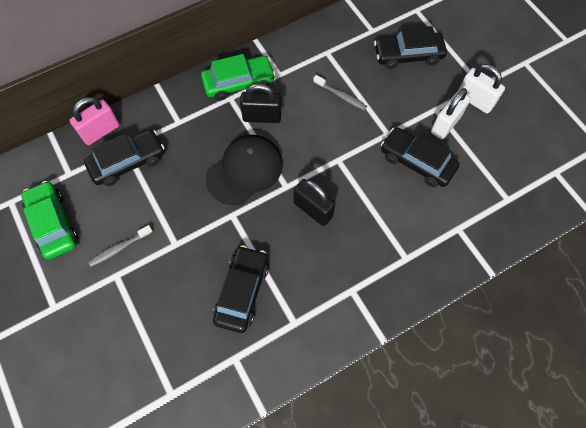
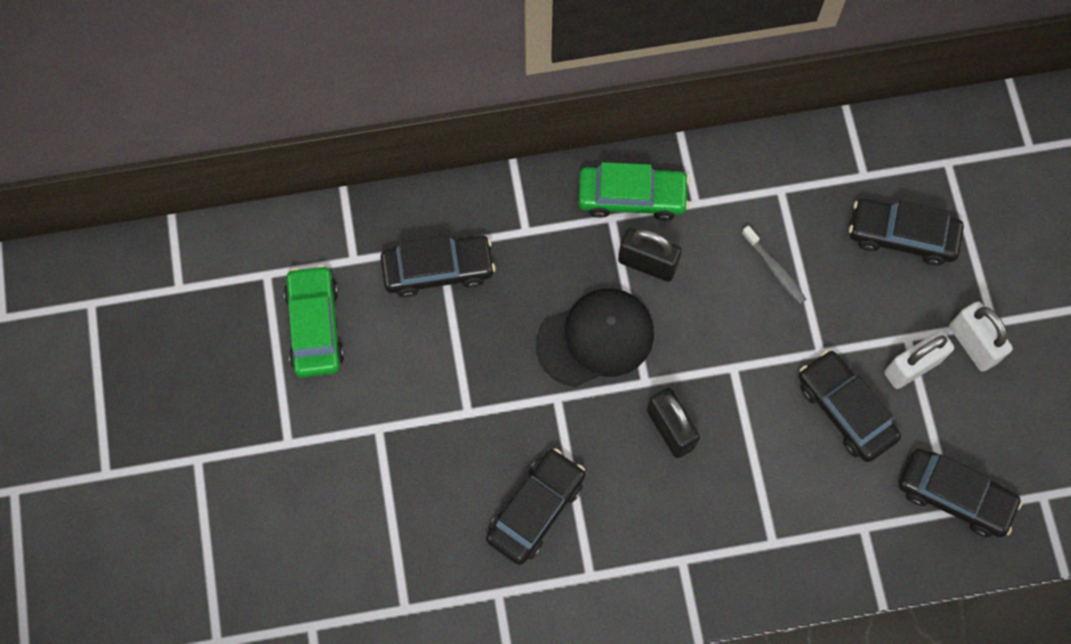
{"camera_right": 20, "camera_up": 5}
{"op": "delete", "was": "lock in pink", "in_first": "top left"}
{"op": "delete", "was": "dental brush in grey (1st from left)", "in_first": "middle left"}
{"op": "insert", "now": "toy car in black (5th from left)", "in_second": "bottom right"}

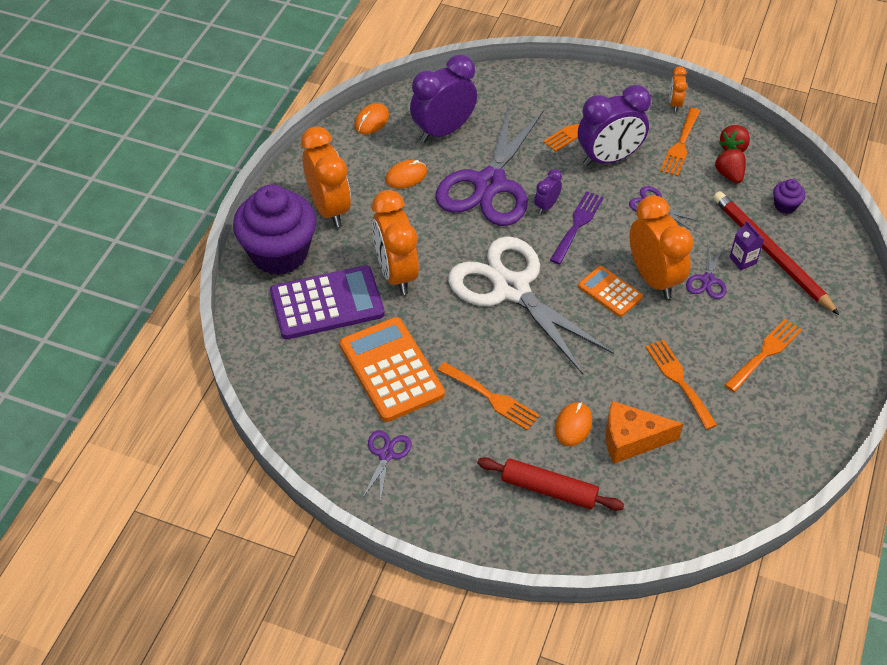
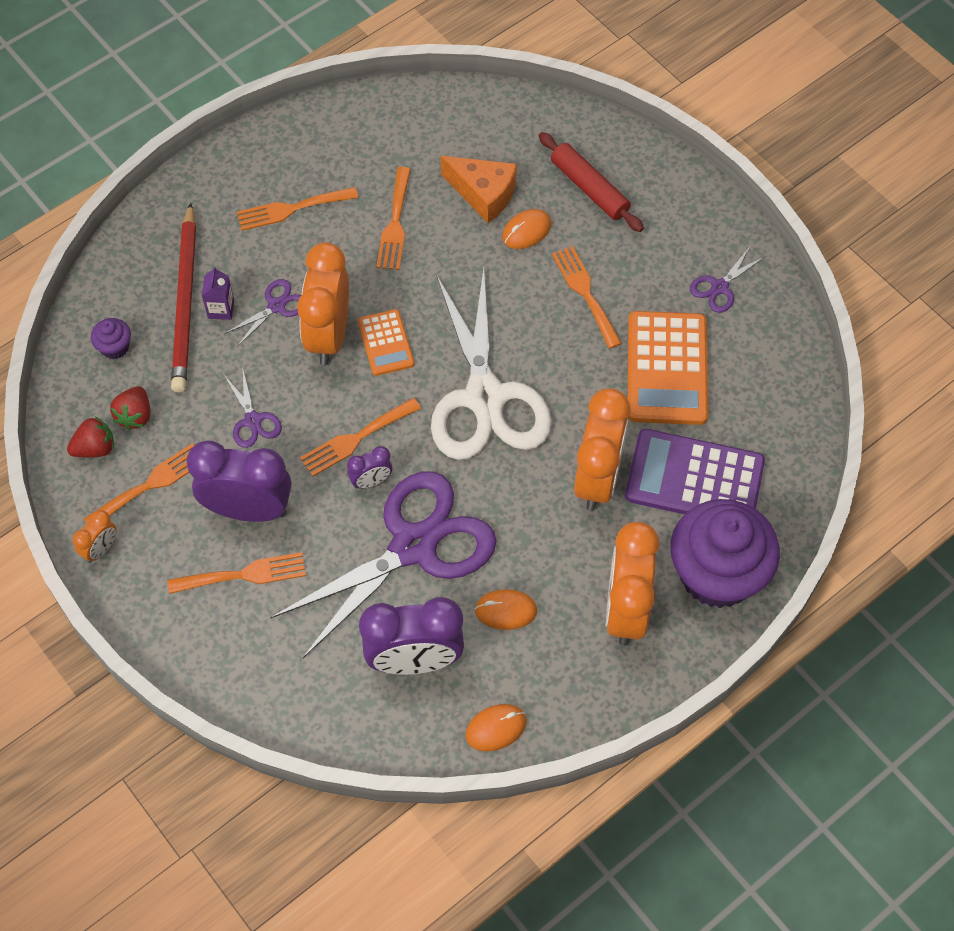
{"camera_right": -150, "camera_up": 10}
{"op": "recolor", "was": "table fork in royal purple", "now": "table fork in orange-coloured (4th from left)", "in_first": "centre", "in_second": "centre"}

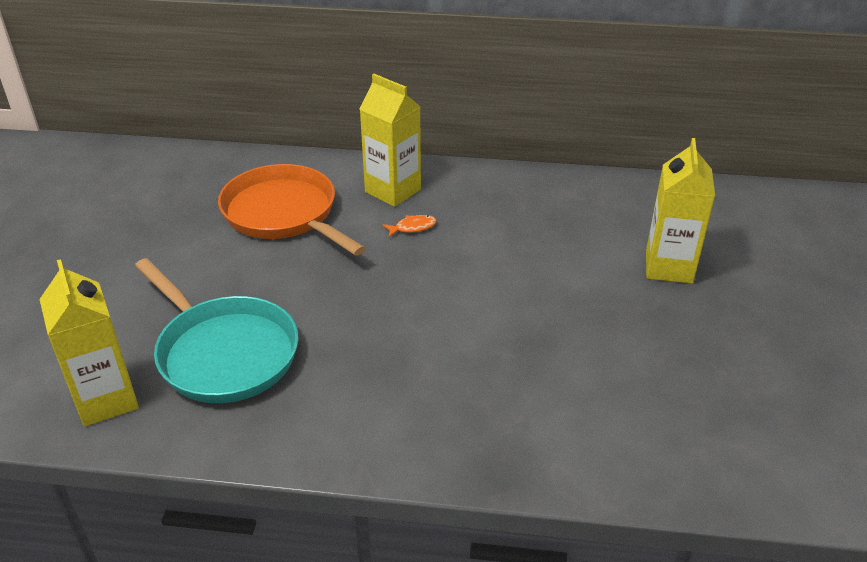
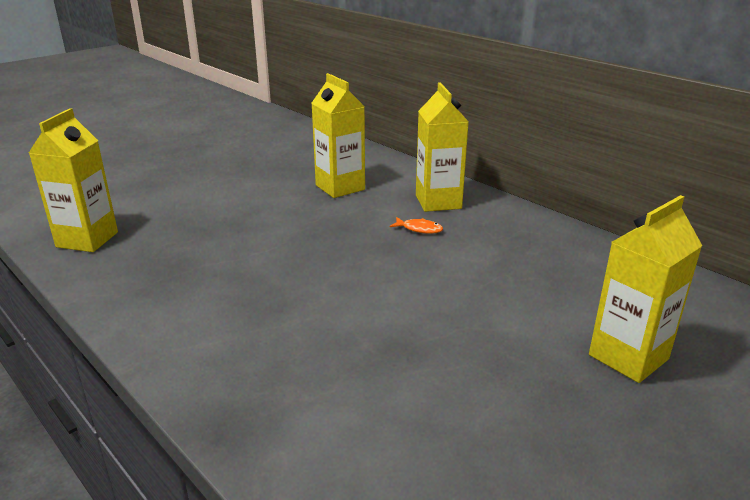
{"camera_right": 40, "camera_up": -10}
{"op": "delete", "was": "skillet in aqua", "in_first": "middle left"}
{"op": "replace", "was": "skillet in orange-coloured", "now": "carton in yellow (2nd from left)", "in_first": "centre", "in_second": "top centre"}

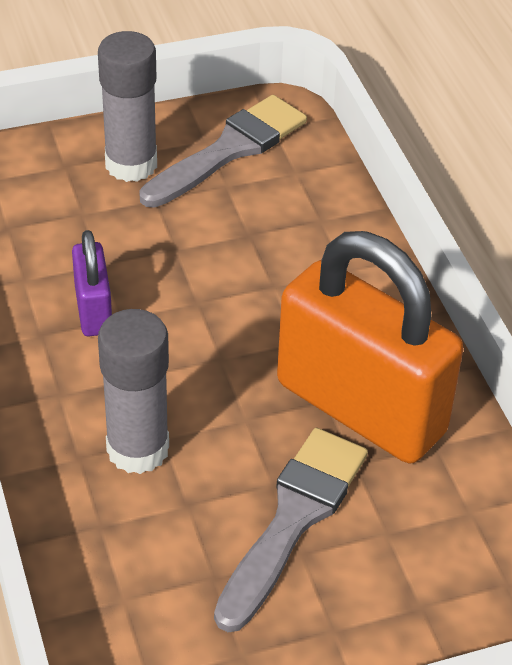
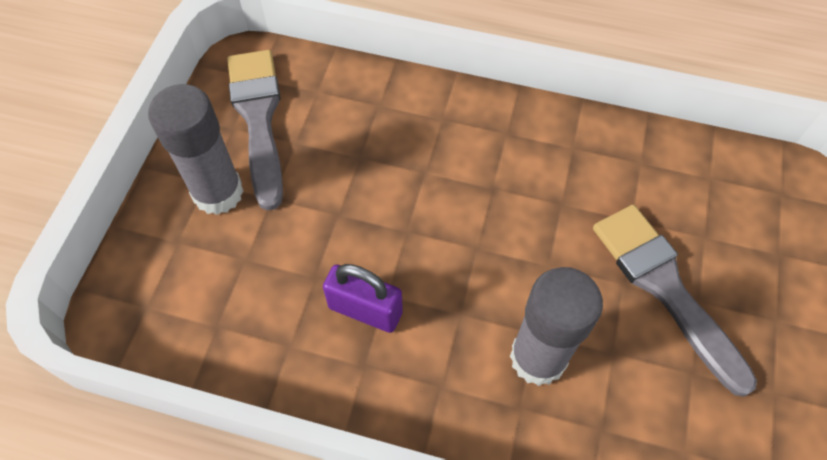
{"camera_right": -55, "camera_up": 15}
{"op": "delete", "was": "lock in orange-coloured", "in_first": "middle right"}

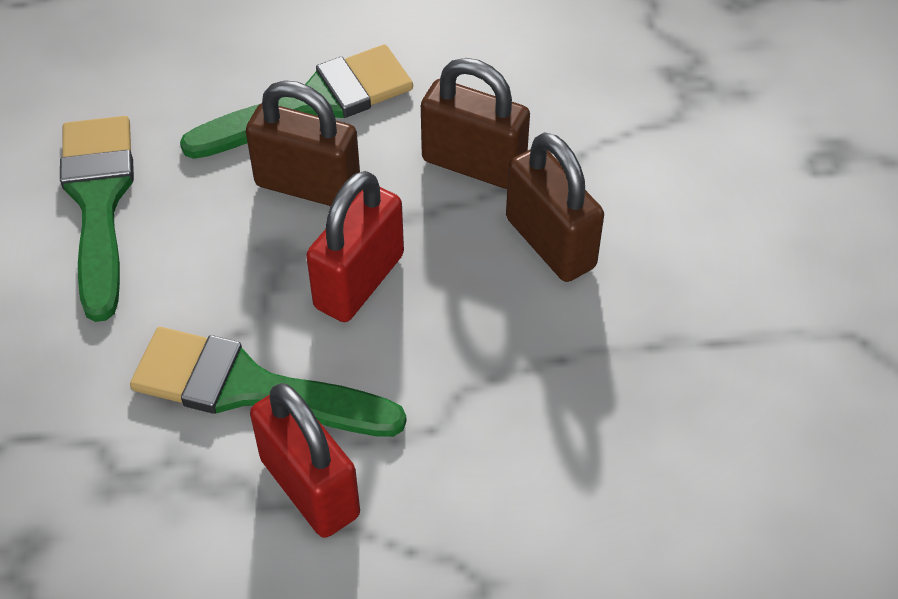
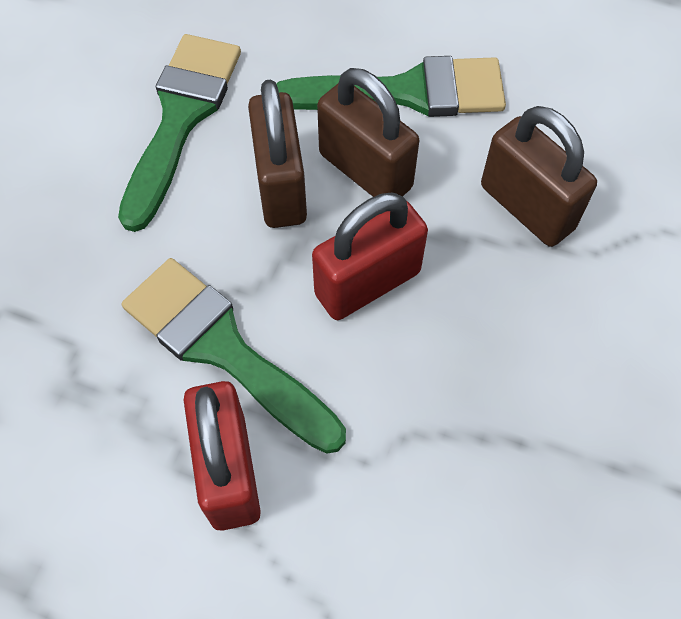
{"camera_right": 25, "camera_up": 10}
{"op": "move", "was": "lock in russet (3rd from left in the first image)", "now": "lock in russet (1st from left)", "in_first": "centre", "in_second": "top centre"}

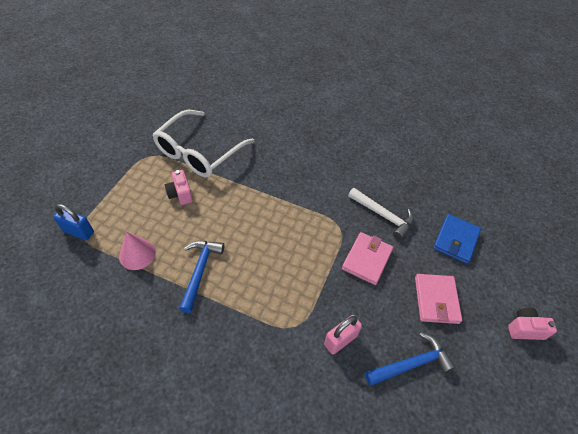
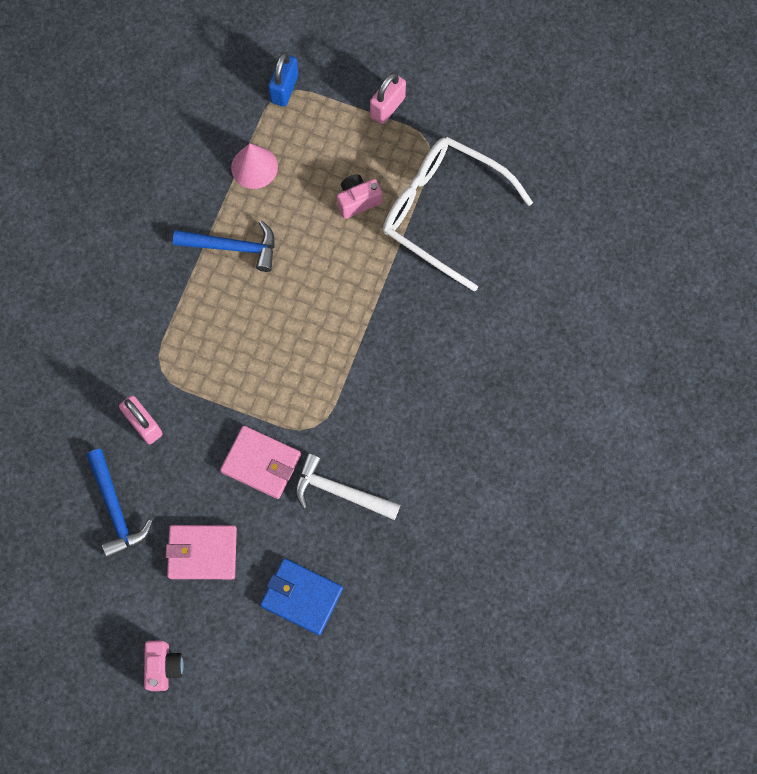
{"camera_right": 90, "camera_up": 20}
{"op": "insert", "now": "lock in pink (2nd from left)", "in_second": "top centre"}
{"op": "rotate", "was": "carpenter's hammer in white", "in_first": "centre", "in_second": "centre", "clockwise": 75}

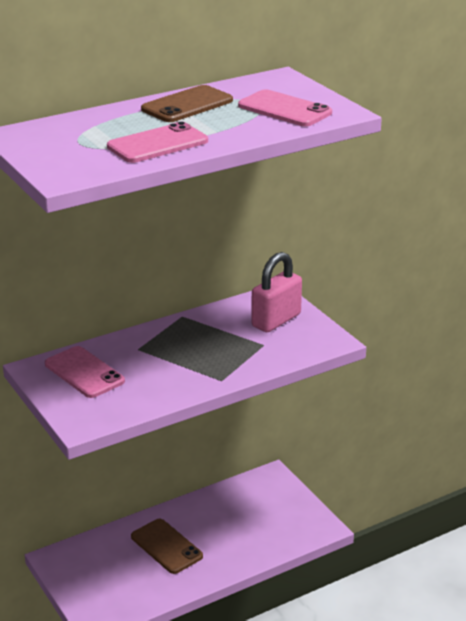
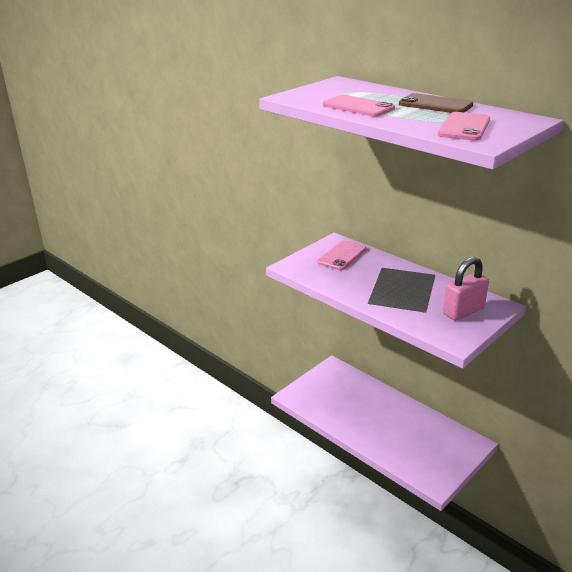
{"camera_right": 75, "camera_up": 0}
{"op": "delete", "was": "phone in russet (1st from left)", "in_first": "bottom centre"}
{"op": "rotate", "was": "lock in pink", "in_first": "centre", "in_second": "middle right", "clockwise": -60}

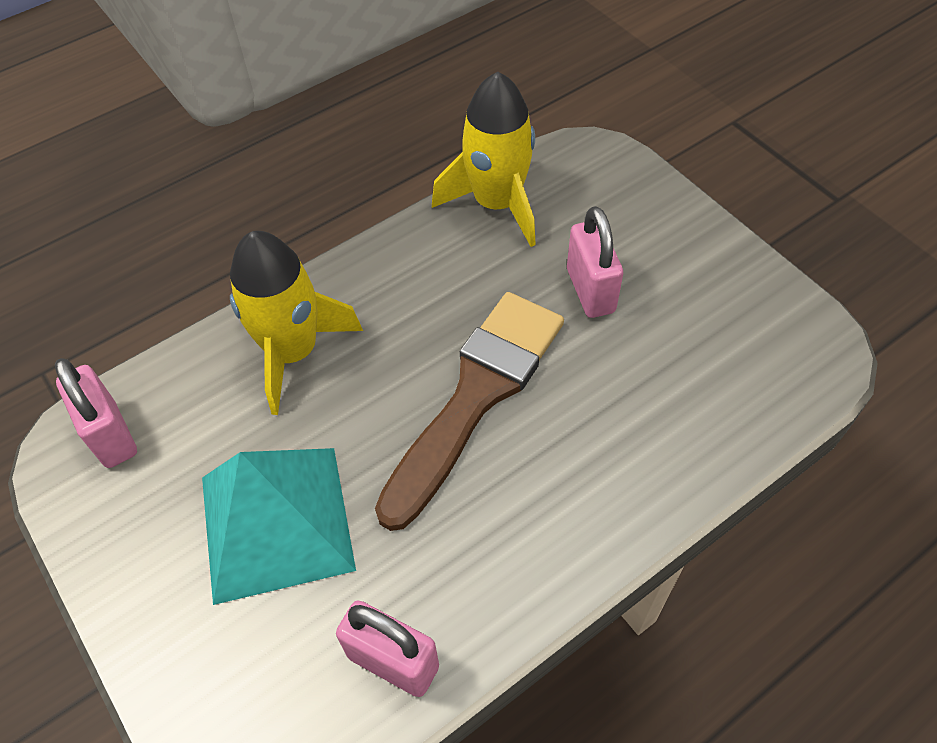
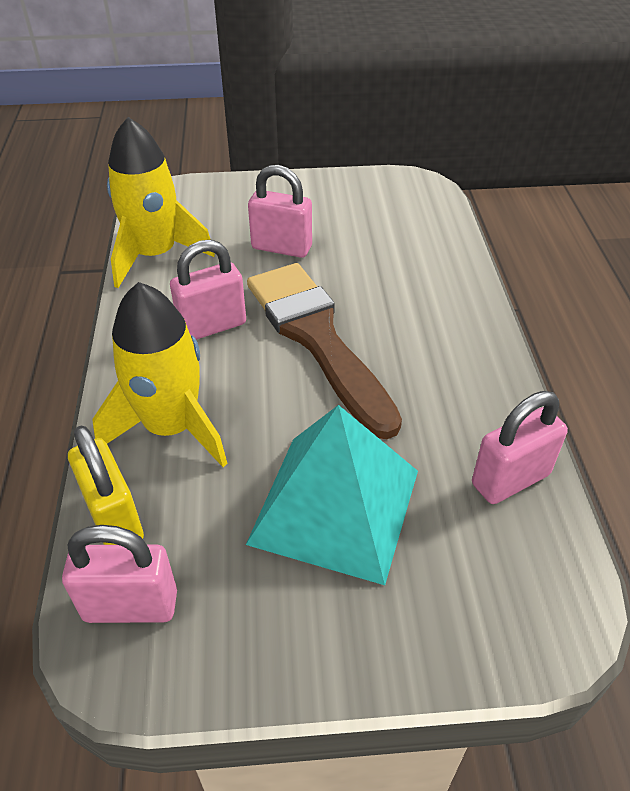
{"camera_right": -60, "camera_up": -10}
{"op": "insert", "now": "lock in yellow", "in_second": "middle left"}
{"op": "insert", "now": "lock in pink (2nd from left)", "in_second": "middle left"}

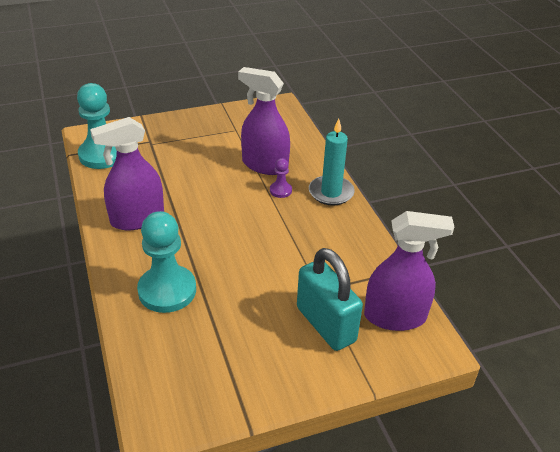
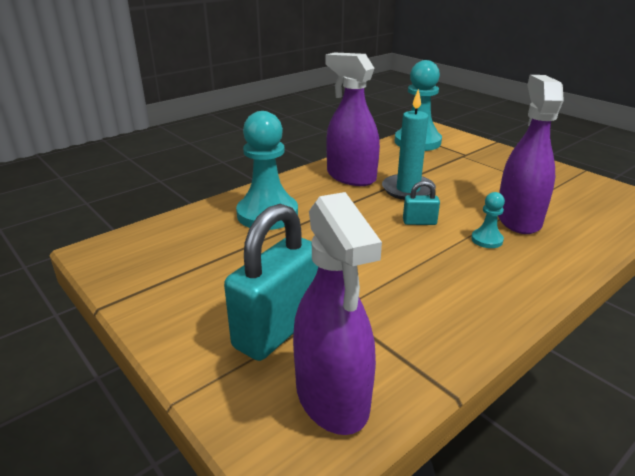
{"camera_right": 70, "camera_up": -10}
{"op": "insert", "now": "lock in aqua (2nd from left)", "in_second": "centre"}
{"op": "move", "was": "candle in aqua", "in_first": "centre", "in_second": "top centre"}
{"op": "recolor", "was": "pawn in royal purple", "now": "pawn in aqua (3rd from left)", "in_first": "centre", "in_second": "middle right"}

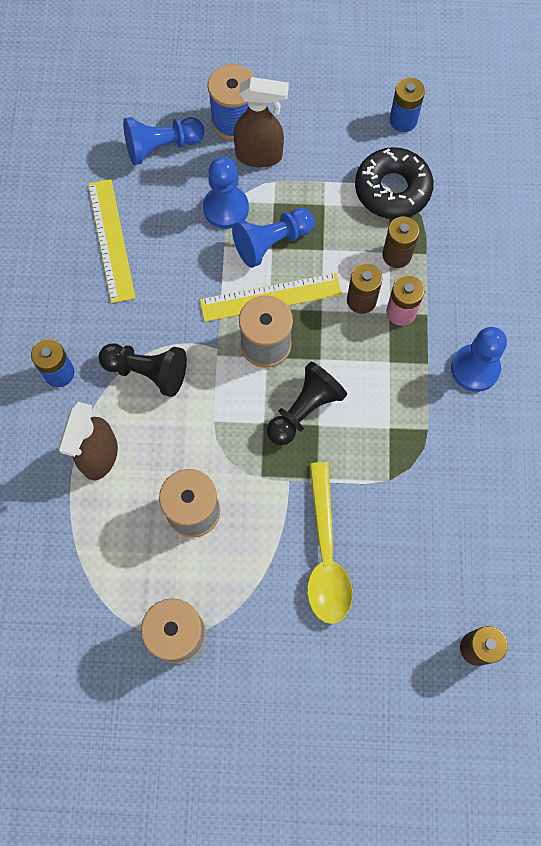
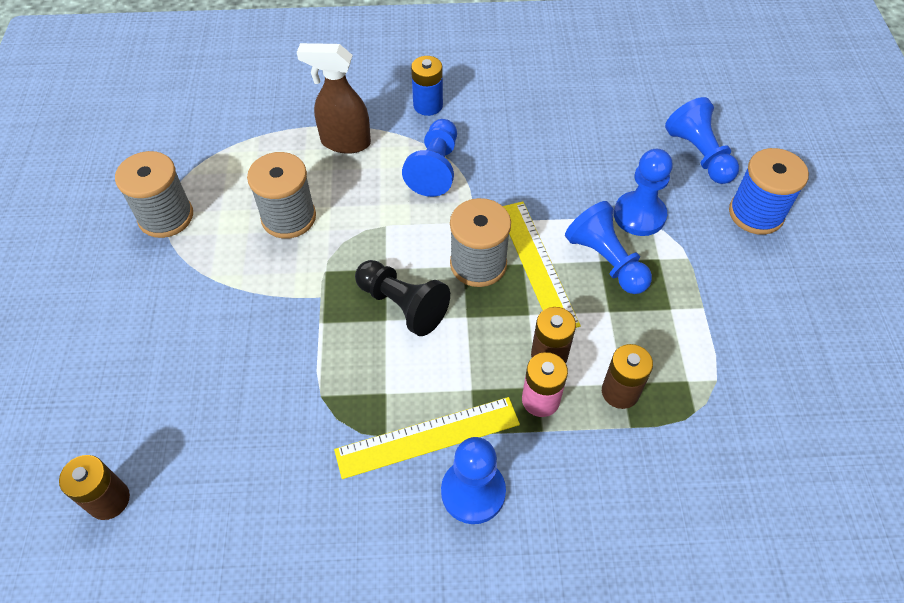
{"camera_right": 85, "camera_up": -15}
{"op": "delete", "was": "sprayer in russet (2nd from left)", "in_first": "top centre"}
{"op": "delete", "was": "teaspoon in yellow", "in_first": "centre"}
{"op": "delete", "was": "glazed donut in black", "in_first": "top right"}
{"op": "delete", "was": "battery in cobalt (2nd from left)", "in_first": "top right"}
{"op": "move", "was": "straightedge in yellow (1st from left)", "in_first": "top left", "in_second": "bottom centre"}
{"op": "recolor", "was": "pawn in black (1st from left)", "now": "pawn in cobalt (1st from left)", "in_first": "middle left", "in_second": "top centre"}

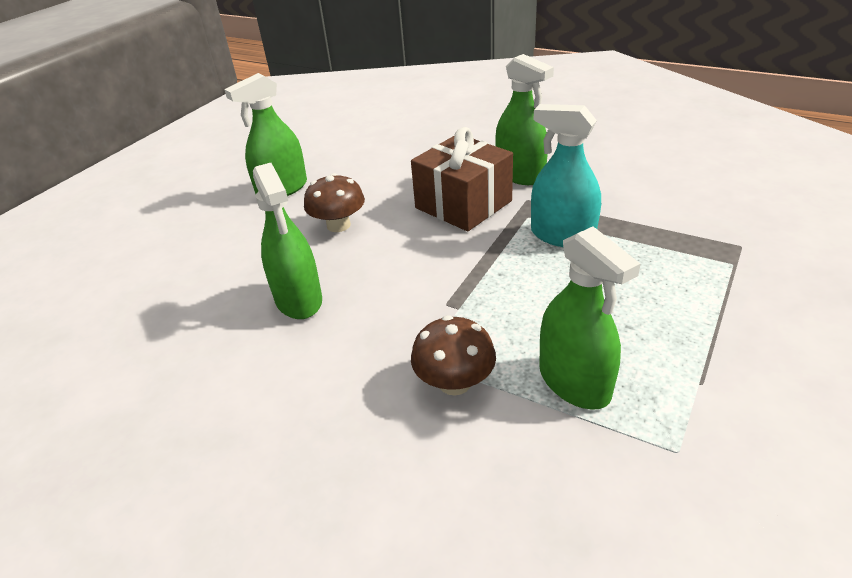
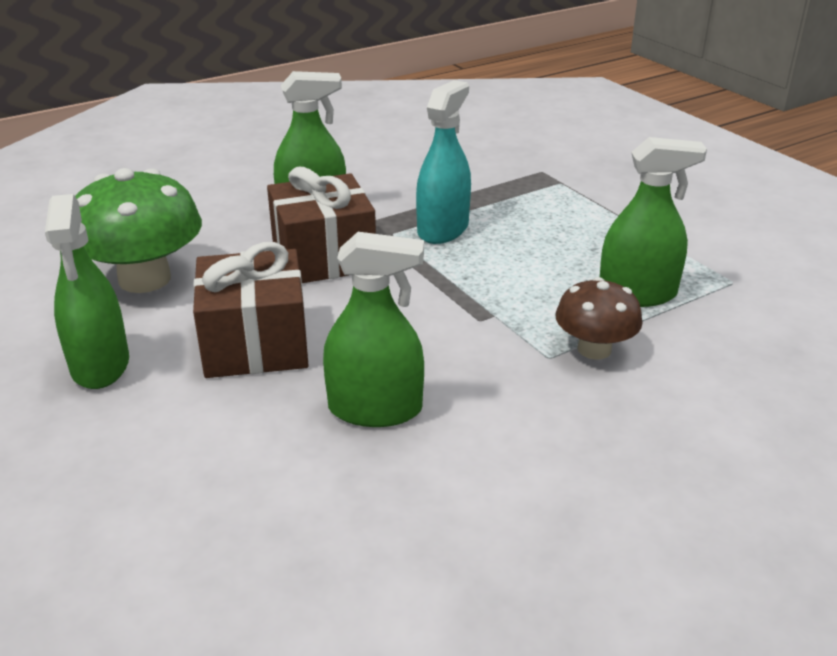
{"camera_right": -65, "camera_up": -5}
{"op": "insert", "now": "fungus in emerald", "in_second": "middle left"}
{"op": "replace", "was": "fungus in russet (1st from left)", "now": "gift in russet (1st from left)", "in_first": "centre", "in_second": "middle left"}
{"op": "rotate", "was": "sprayer in aqua", "in_first": "top centre", "in_second": "top centre", "clockwise": 150}

